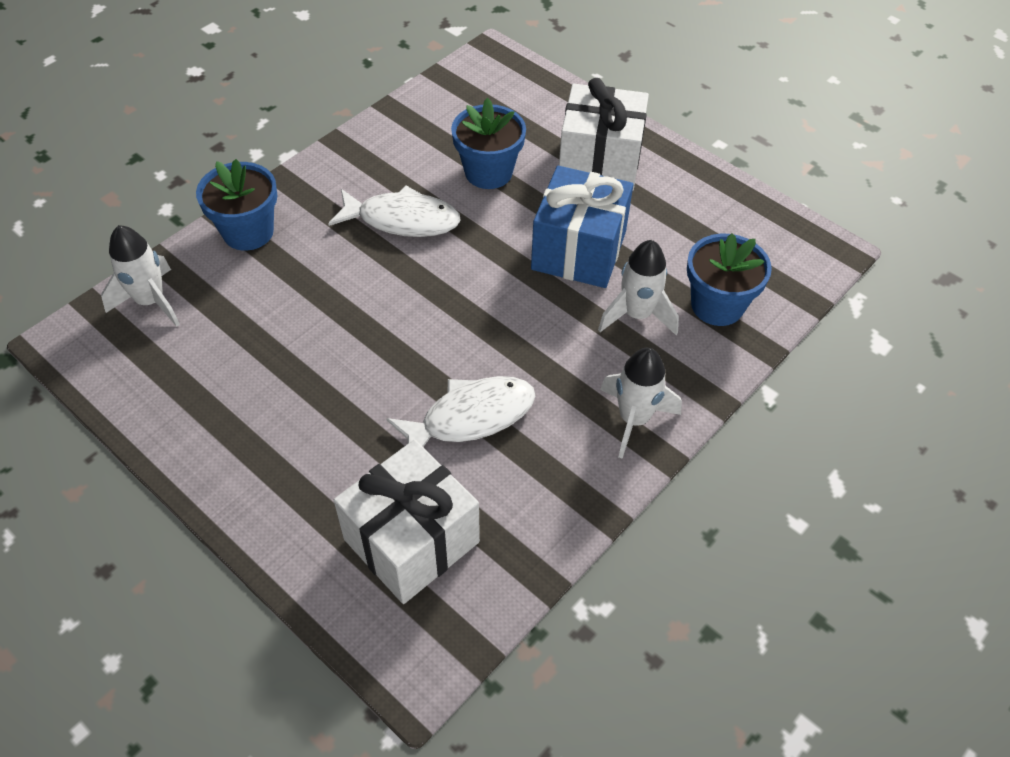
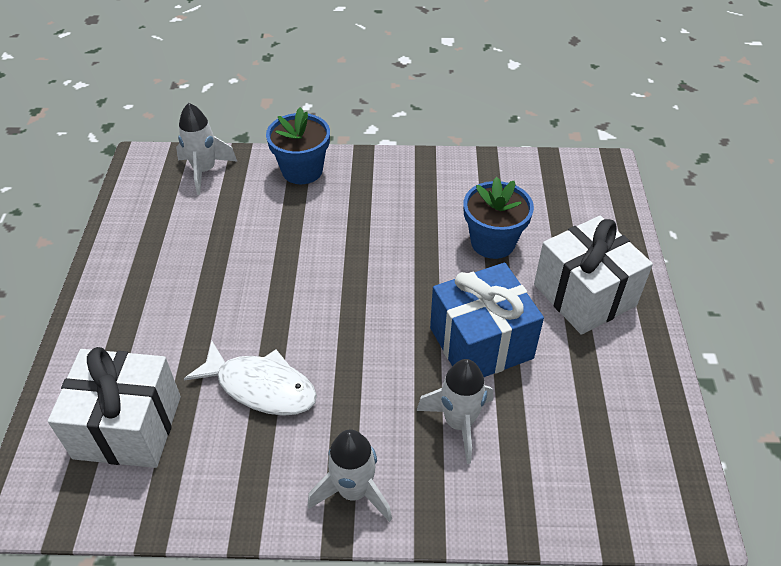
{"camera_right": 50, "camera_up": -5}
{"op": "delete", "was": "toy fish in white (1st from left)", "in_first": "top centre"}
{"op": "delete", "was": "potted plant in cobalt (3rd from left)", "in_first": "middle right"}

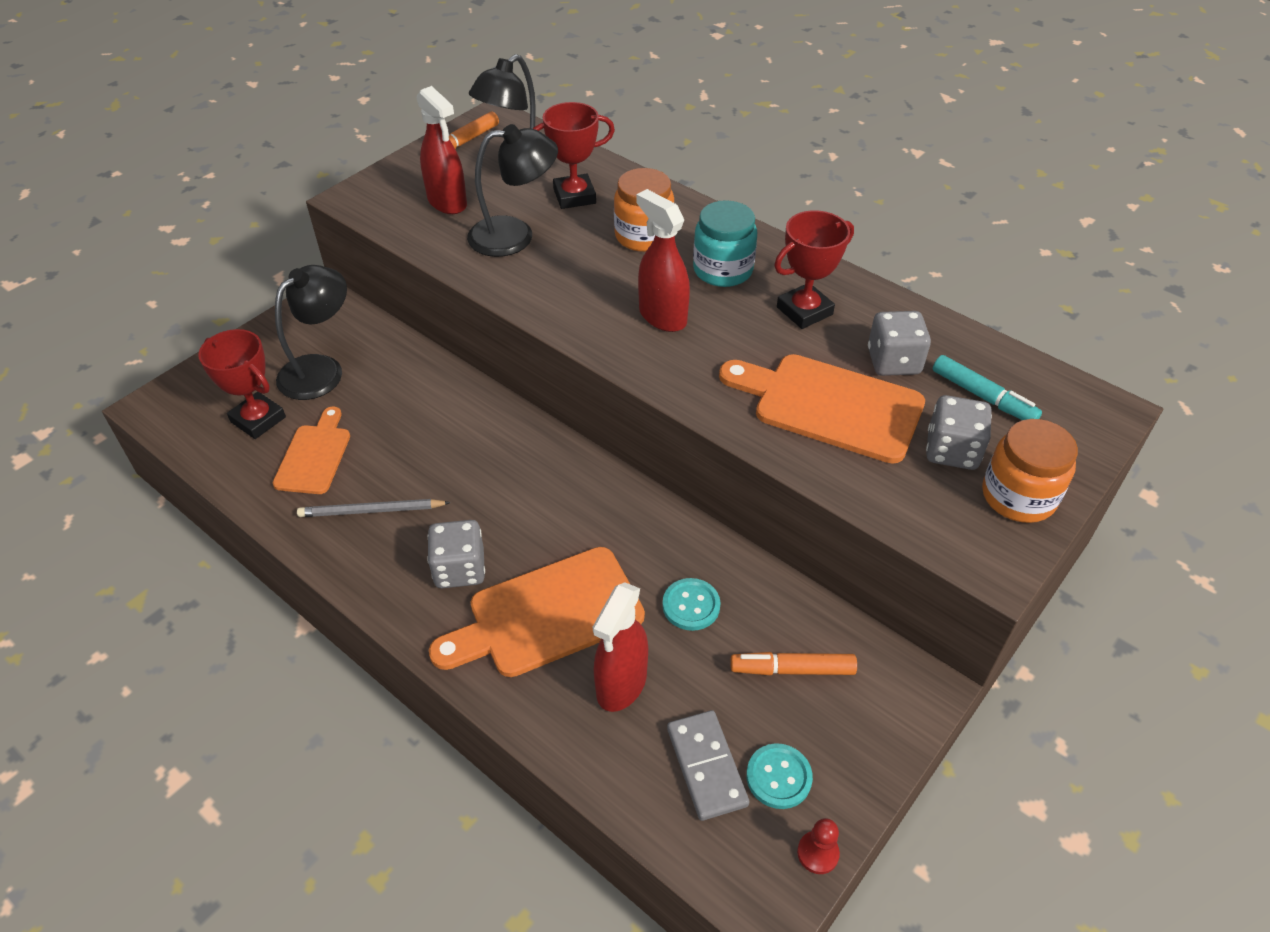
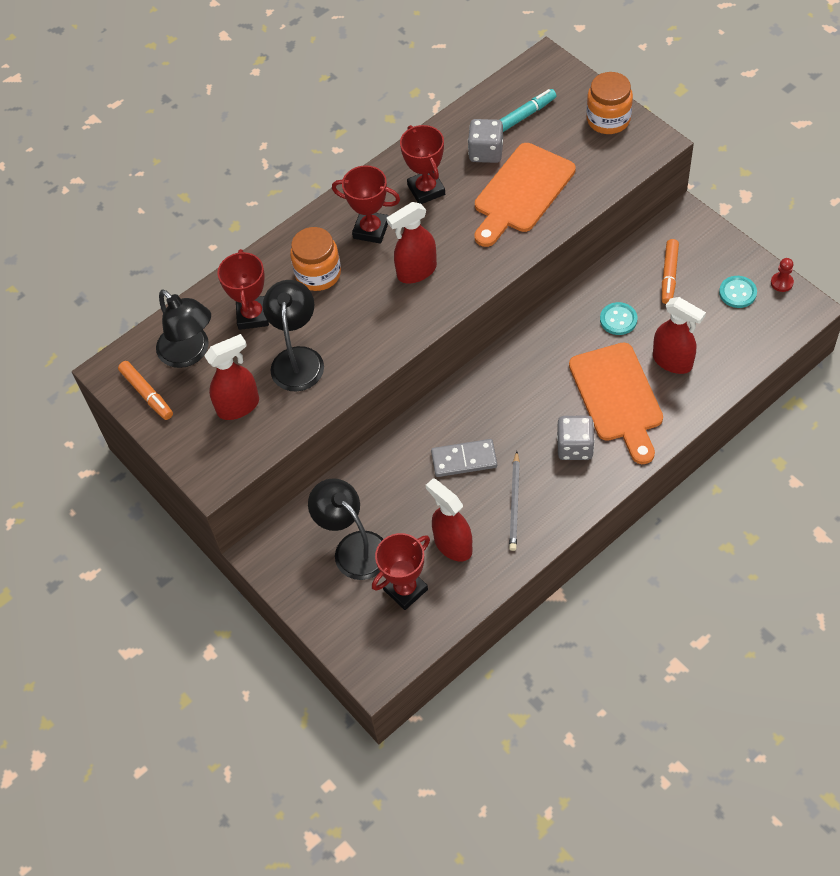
{"camera_right": -75, "camera_up": 10}
{"op": "delete", "was": "dice in grey (3rd from left)", "in_first": "middle right"}
{"op": "move", "was": "domino piece in grey", "in_first": "bottom centre", "in_second": "centre"}
{"op": "replace", "was": "cutting board in orange-coloured (1st from left)", "now": "sprayer in red (3rd from left)", "in_first": "middle left", "in_second": "centre"}
{"op": "replace", "was": "jam jar in aqua", "now": "prize cup in red (2nd from left)", "in_first": "top centre", "in_second": "top centre"}

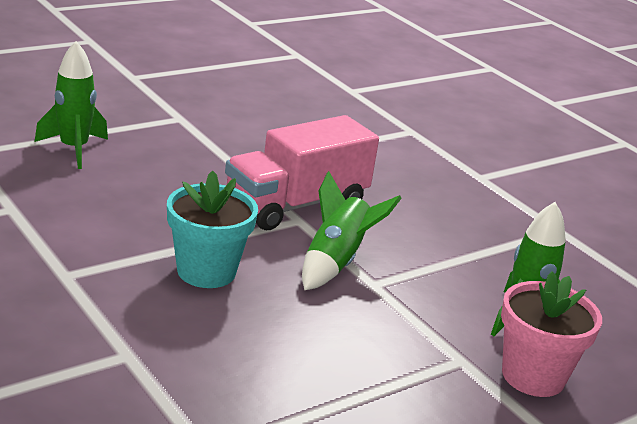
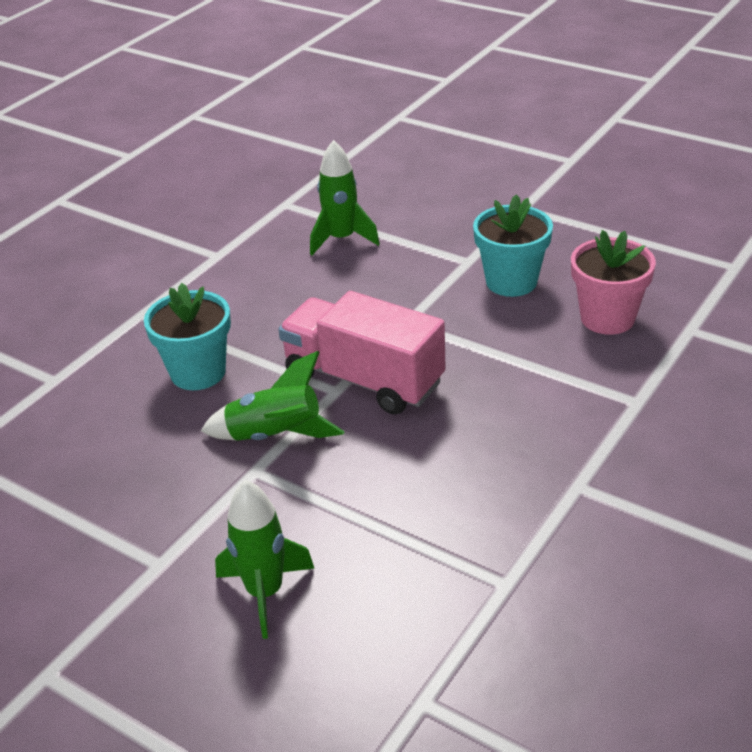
{"camera_right": 75, "camera_up": 10}
{"op": "insert", "now": "potted plant in aqua (2nd from left)", "in_second": "top right"}
{"op": "move", "was": "potted plant in pink", "in_first": "bottom right", "in_second": "middle right"}

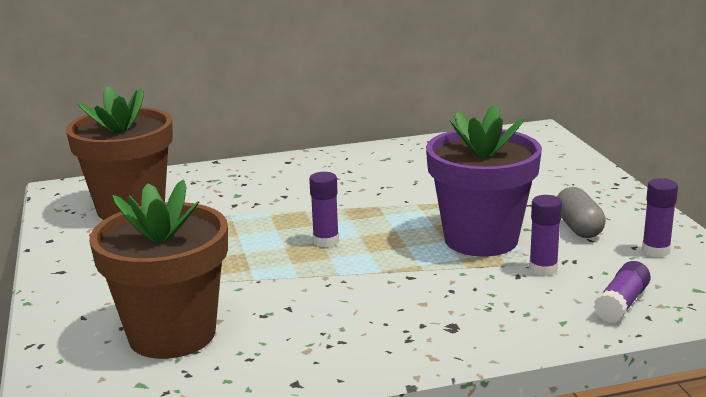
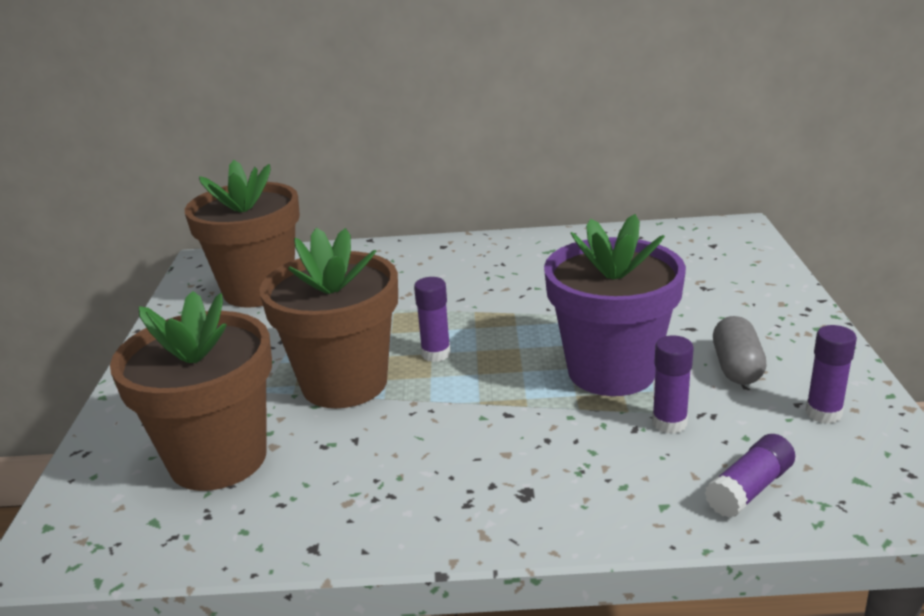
{"camera_right": 15, "camera_up": 5}
{"op": "insert", "now": "potted plant in russet (3rd from left)", "in_second": "centre"}

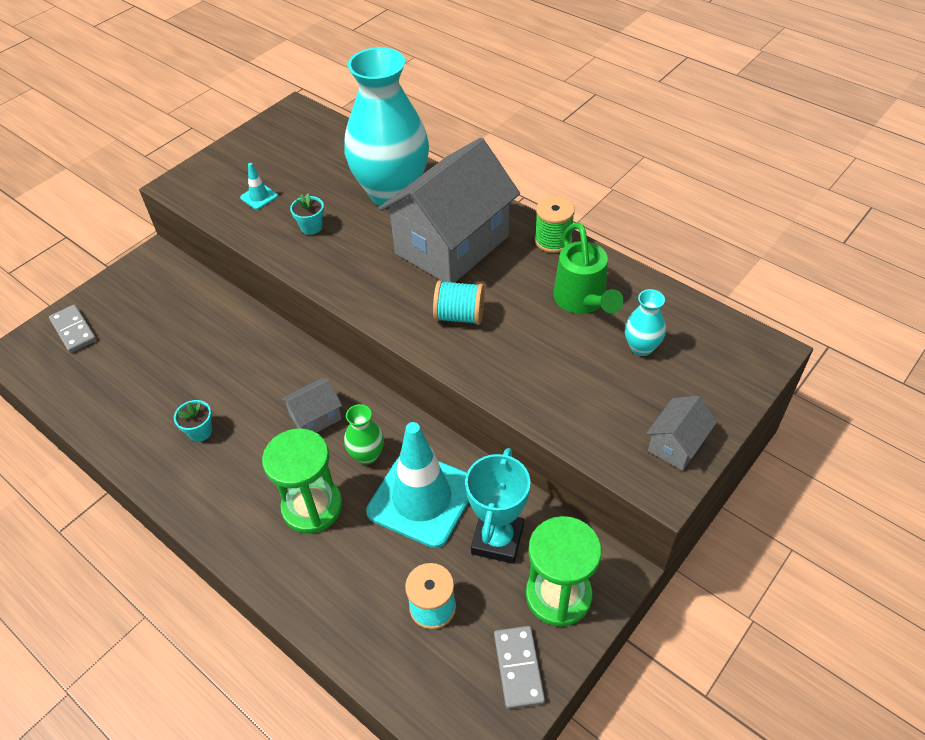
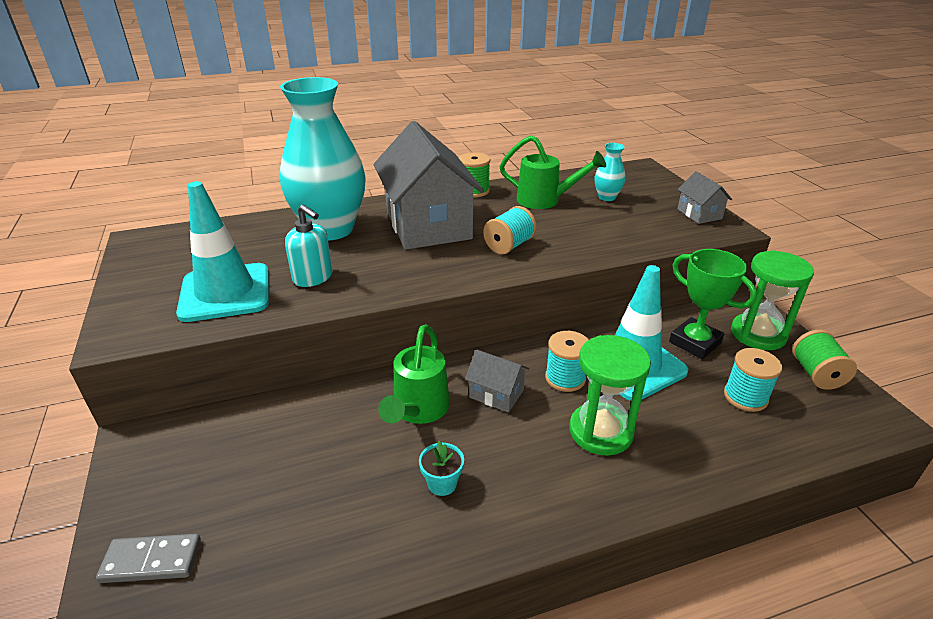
{"camera_right": -60, "camera_up": -15}
{"op": "insert", "now": "watering can in emerald (1st from left)", "in_second": "centre"}
{"op": "replace", "was": "potted plant in aqua (2nd from left)", "now": "pump bottle in aqua", "in_first": "top left", "in_second": "middle left"}
{"op": "replace", "was": "tall vase in emerald", "now": "spool in aqua (2nd from left)", "in_first": "centre", "in_second": "centre"}
{"op": "replace", "was": "domino piece in grey (2nd from left)", "now": "spool in emerald (2nd from left)", "in_first": "bottom centre", "in_second": "middle right"}
{"op": "recolor", "was": "prize cup in aqua", "now": "prize cup in emerald", "in_first": "bottom centre", "in_second": "middle right"}
{"op": "rotate", "was": "toy house in grey (1st from left in the first image)", "in_first": "centre", "in_second": "centre", "clockwise": -60}
{"op": "resize", "was": "road cone in aqua (1st from left)", "in_first": "top left", "in_second": "middle left", "ratio": 2.49}

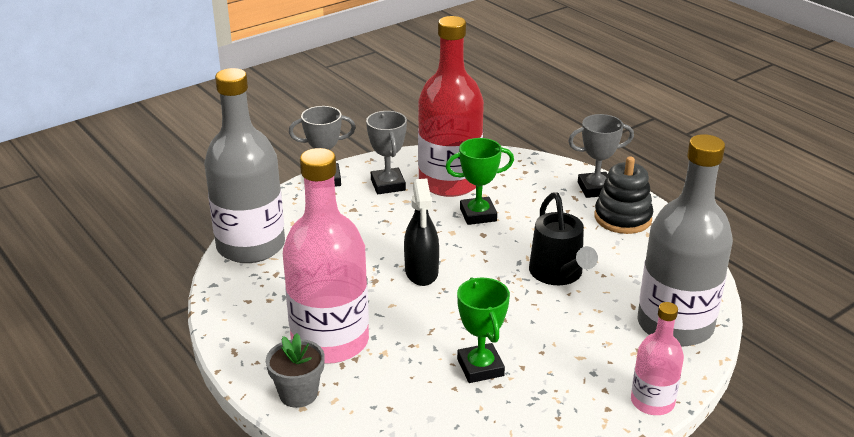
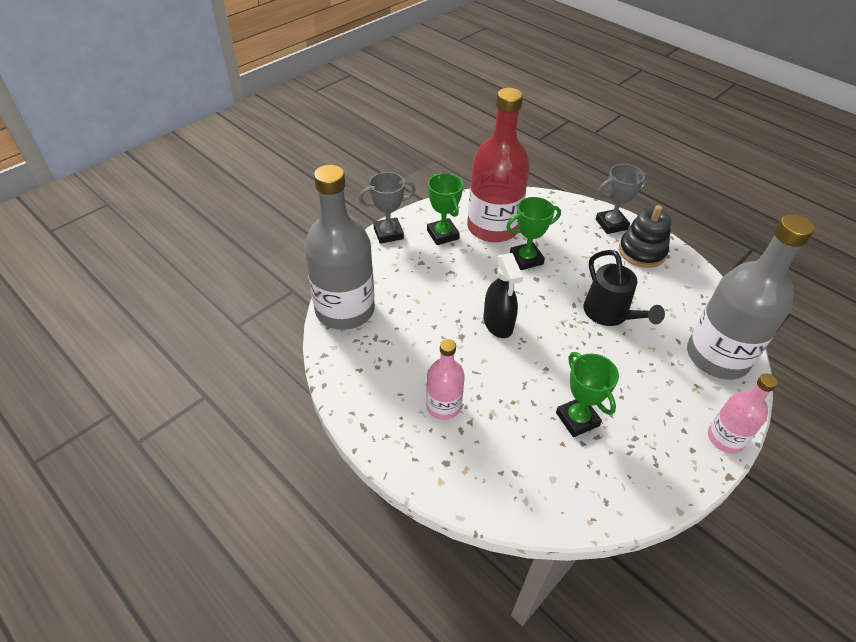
{"camera_right": -10, "camera_up": 15}
{"op": "delete", "was": "potted plant in grey", "in_first": "bottom centre"}
{"op": "recolor", "was": "prize cup in grey (2nd from left)", "now": "prize cup in emerald (1st from left)", "in_first": "centre", "in_second": "top centre"}
{"op": "resize", "was": "flask in pink (1st from left)", "in_first": "centre", "in_second": "centre", "ratio": 0.53}

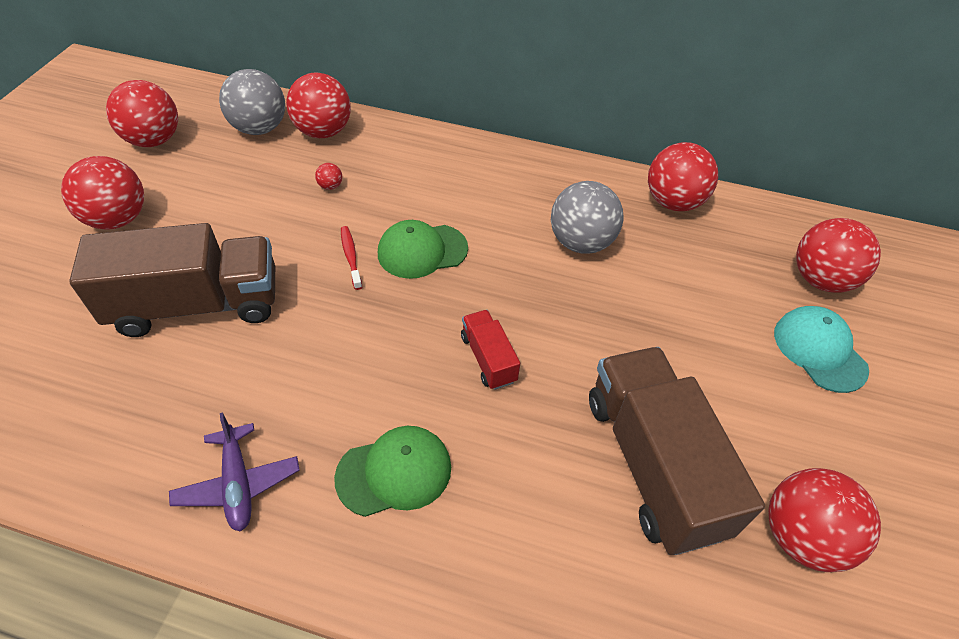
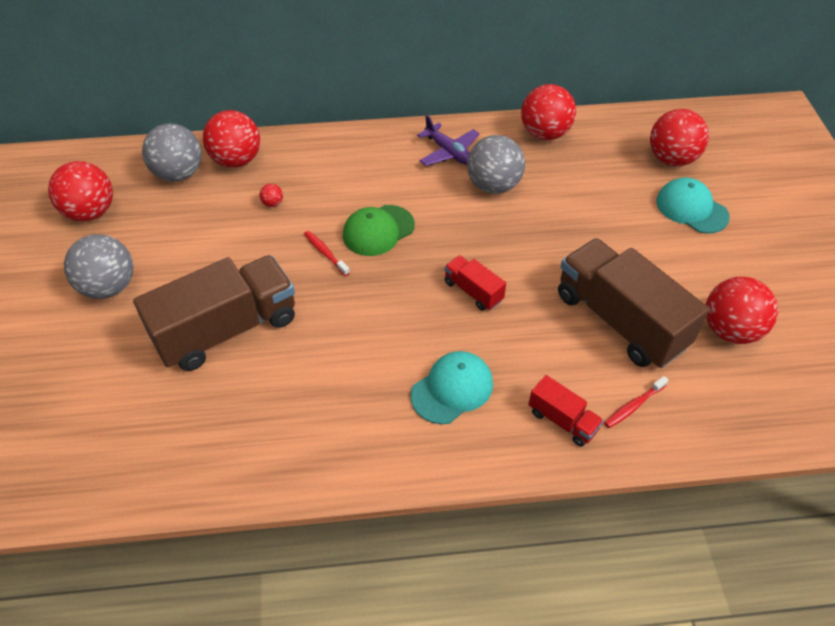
{"camera_right": -20, "camera_up": 0}
{"op": "insert", "now": "lorry in red (2nd from left)", "in_second": "middle right"}
{"op": "insert", "now": "dental brush in red (2nd from left)", "in_second": "middle right"}
{"op": "move", "was": "plane in royal purple", "in_first": "bottom left", "in_second": "top centre"}
{"op": "recolor", "was": "ball in red (1st from left)", "now": "ball in grey (1st from left)", "in_first": "top left", "in_second": "middle left"}
{"op": "recolor", "was": "cap in emerald (1st from left)", "now": "cap in aqua (1st from left)", "in_first": "bottom centre", "in_second": "centre"}

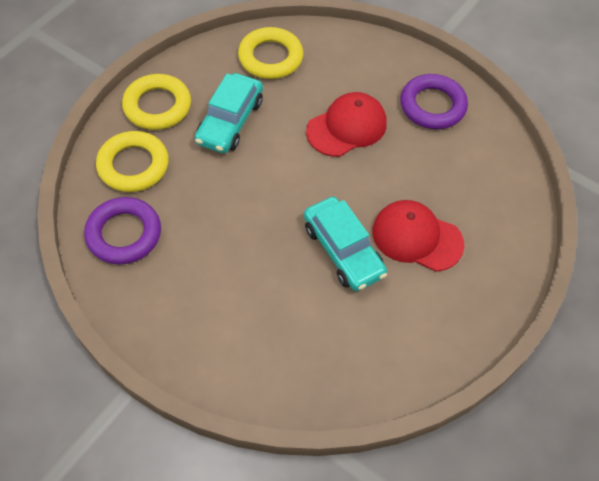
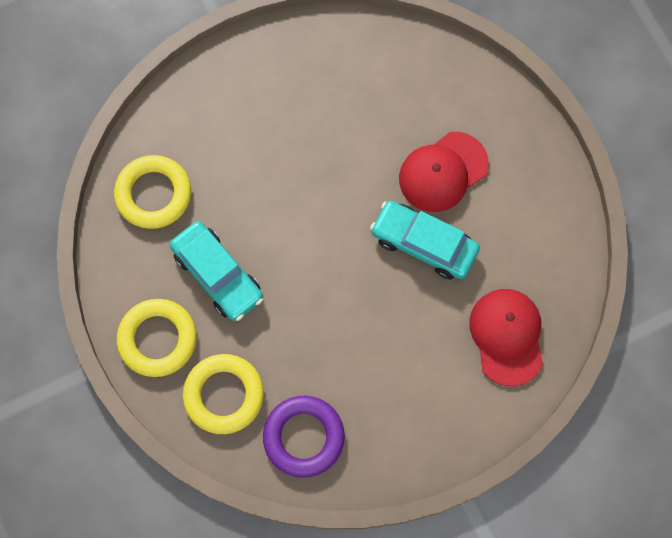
{"camera_right": -60, "camera_up": 15}
{"op": "delete", "was": "hoop in royal purple (2nd from left)", "in_first": "top right"}
{"op": "move", "was": "cap in red (1st from left in the first image)", "now": "cap in red (2nd from left)", "in_first": "top centre", "in_second": "middle right"}
{"op": "rotate", "was": "toy car in aqua (2nd from left)", "in_first": "centre", "in_second": "centre", "clockwise": -150}

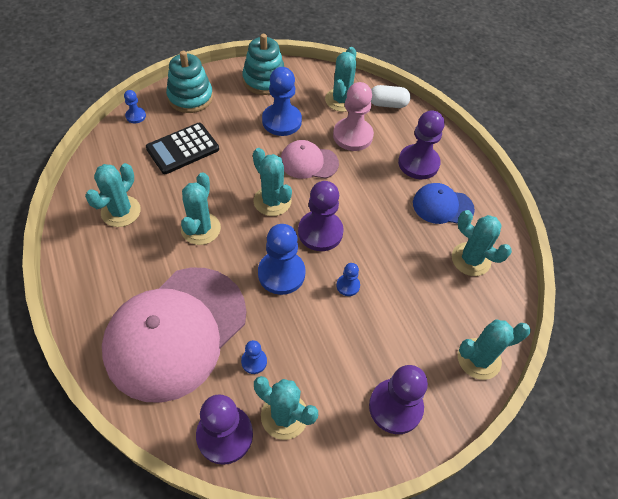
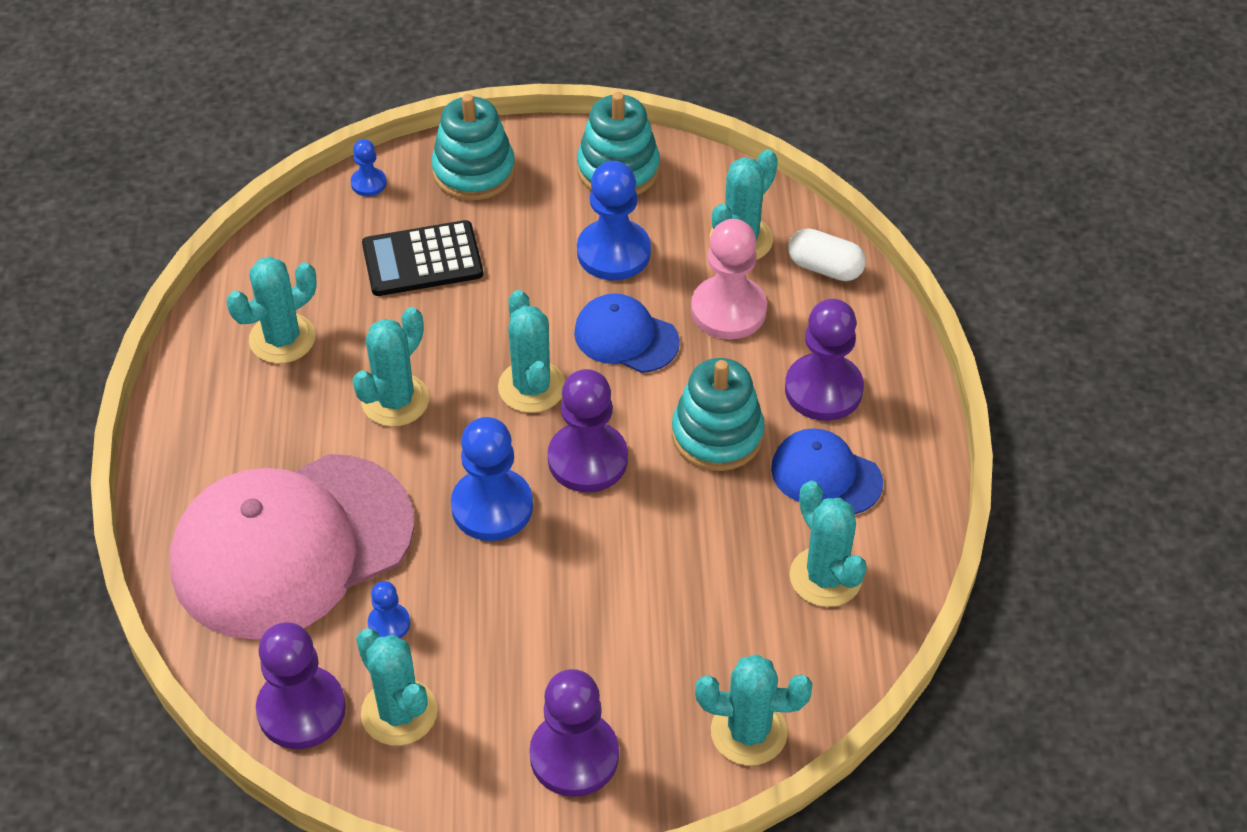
{"camera_right": 25, "camera_up": -5}
{"op": "delete", "was": "pawn in cobalt (5th from left)", "in_first": "centre"}
{"op": "insert", "now": "stacking toy in aqua (3rd from left)", "in_second": "centre"}
{"op": "recolor", "was": "cap in pink (2nd from left)", "now": "cap in cobalt (1st from left)", "in_first": "top centre", "in_second": "centre"}

